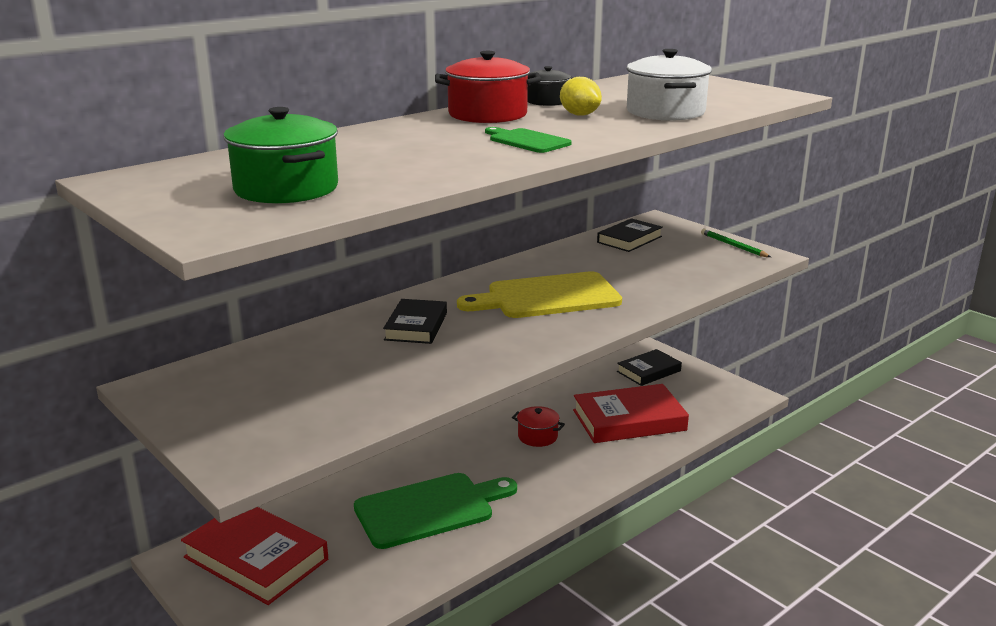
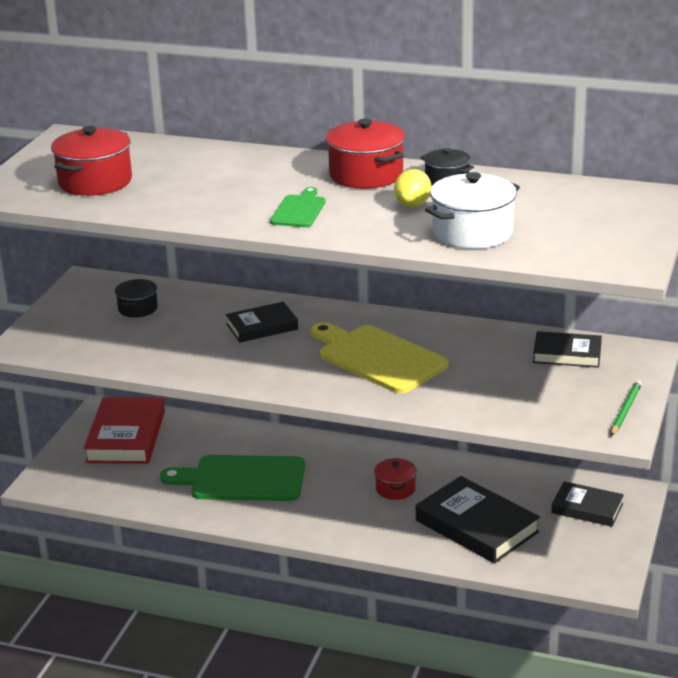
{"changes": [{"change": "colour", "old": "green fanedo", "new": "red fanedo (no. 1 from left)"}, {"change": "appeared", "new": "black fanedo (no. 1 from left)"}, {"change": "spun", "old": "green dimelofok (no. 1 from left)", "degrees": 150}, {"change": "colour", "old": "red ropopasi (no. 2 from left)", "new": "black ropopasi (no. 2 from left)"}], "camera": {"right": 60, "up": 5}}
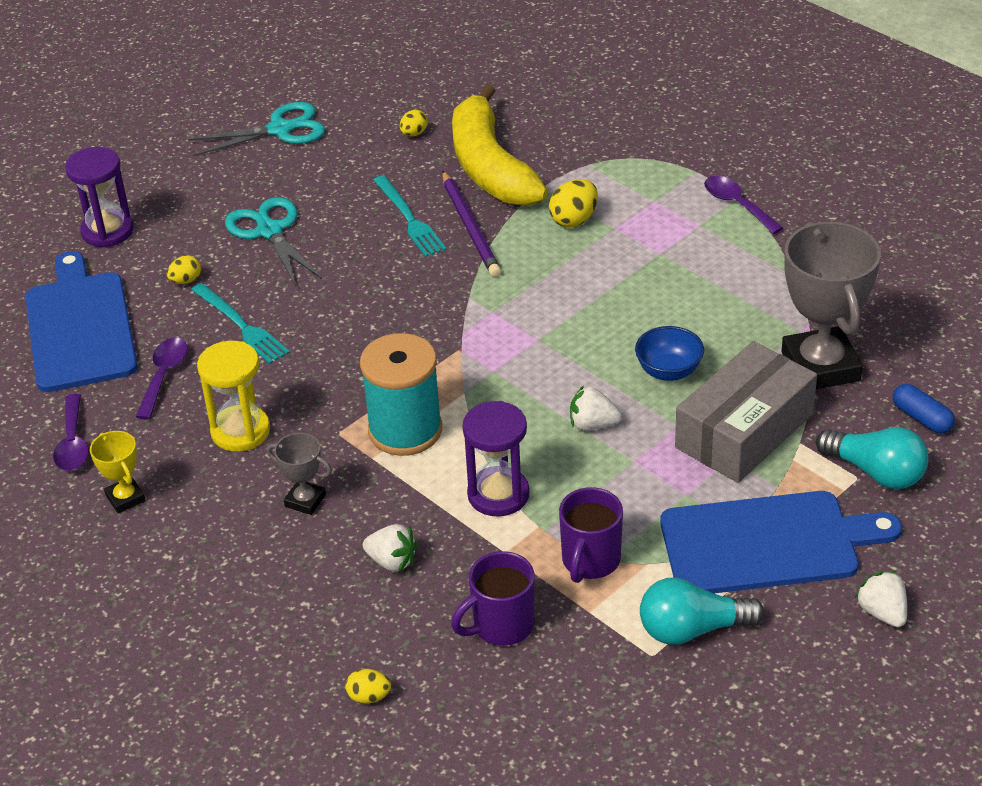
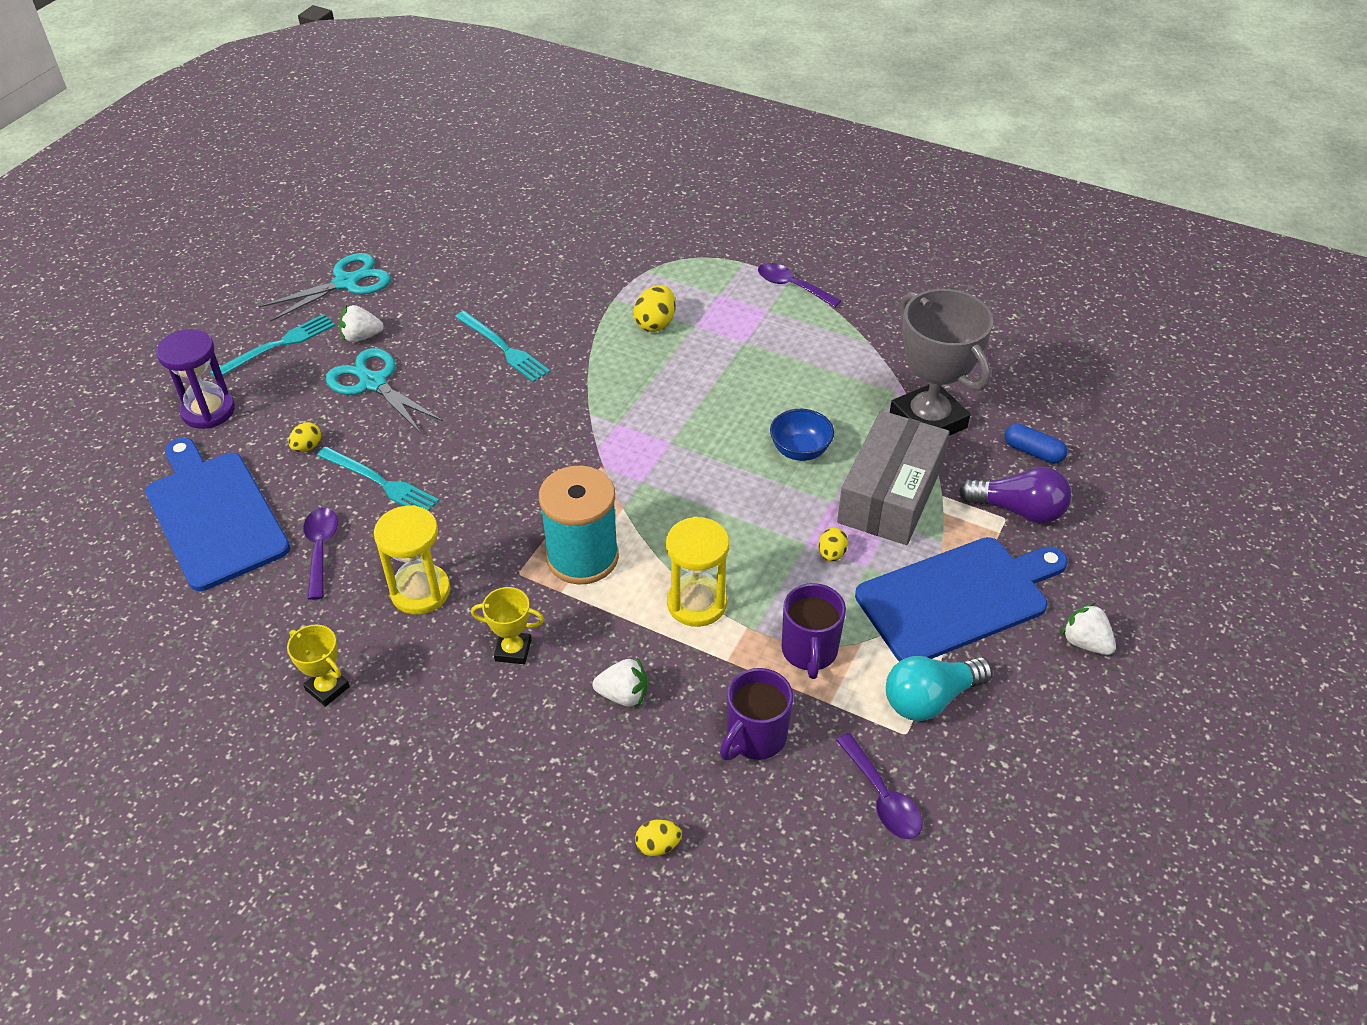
{"changes": [{"change": "appeared", "new": "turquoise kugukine (no. 1 from left)"}, {"change": "relocated", "old": "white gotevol (no. 2 from left in the first image)", "new": "white gotevol (no. 1 from left)"}, {"change": "colour", "old": "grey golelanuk (no. 1 from left)", "new": "yellow golelanuk (no. 2 from left)"}, {"change": "colour", "old": "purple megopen (no. 2 from left)", "new": "yellow megopen (no. 2 from left)"}, {"change": "relocated", "old": "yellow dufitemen (no. 3 from left in the first image)", "new": "yellow dufitemen (no. 4 from left)"}, {"change": "relocated", "old": "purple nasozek (no. 1 from left in the first image)", "new": "purple nasozek (no. 3 from left)"}, {"change": "colour", "old": "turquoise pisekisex (no. 2 from left)", "new": "purple pisekisex"}, {"change": "missing", "old": "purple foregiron"}, {"change": "missing", "old": "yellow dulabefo"}], "camera": {"right": -20, "up": 5}}
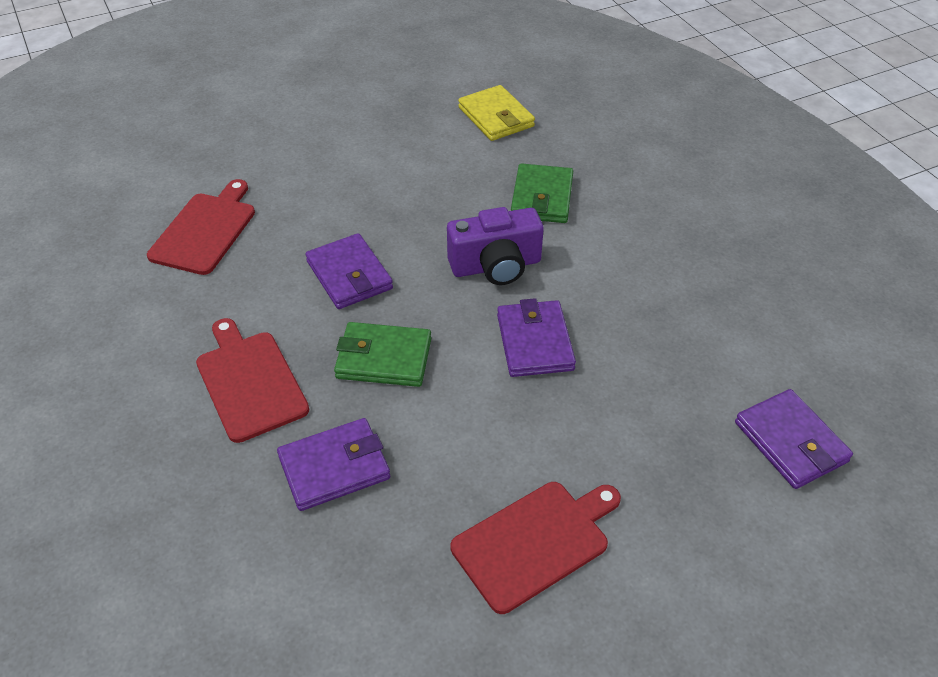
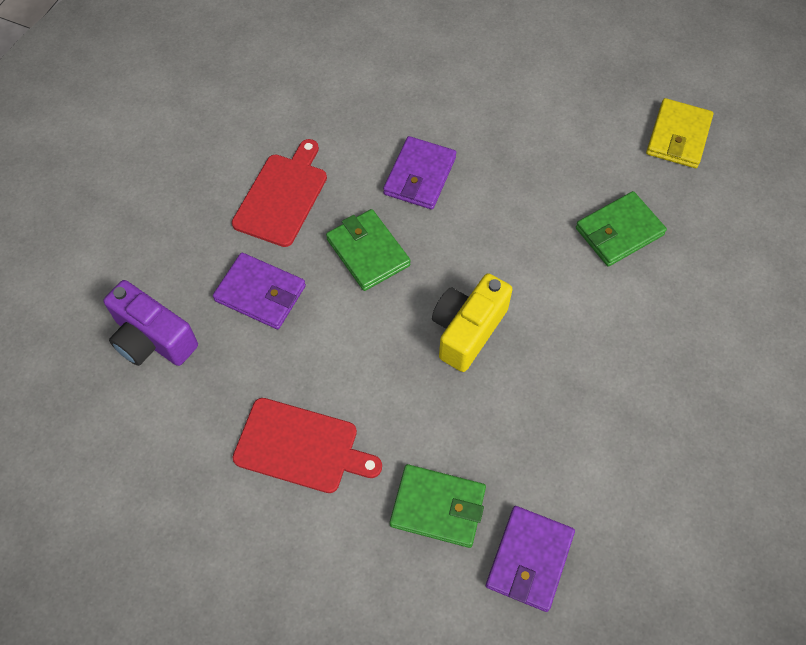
{"changes": [{"change": "relocated", "old": "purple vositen"}, {"change": "appeared", "new": "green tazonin (no. 2 from left)"}, {"change": "exchanged", "old": "purple tazonin (no. 3 from left)", "new": "yellow vositen"}, {"change": "missing", "old": "red dimelofok (no. 1 from left)"}], "camera": {"right": 50, "up": 15}}
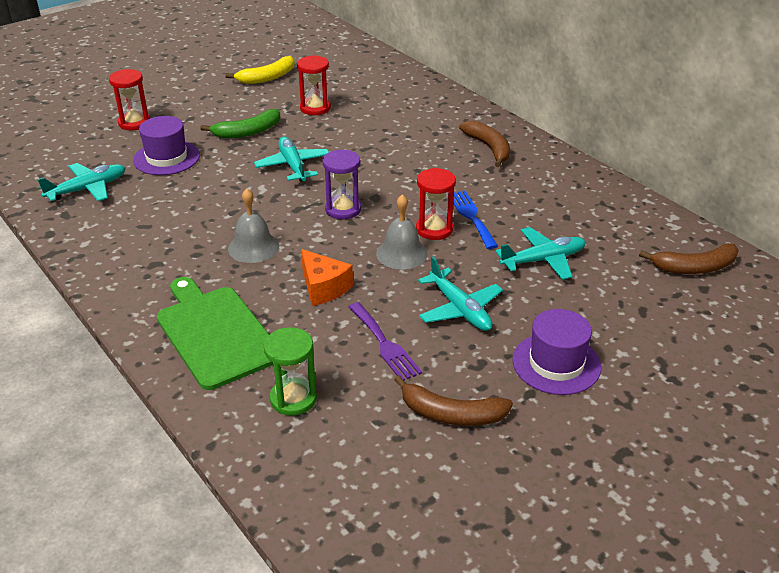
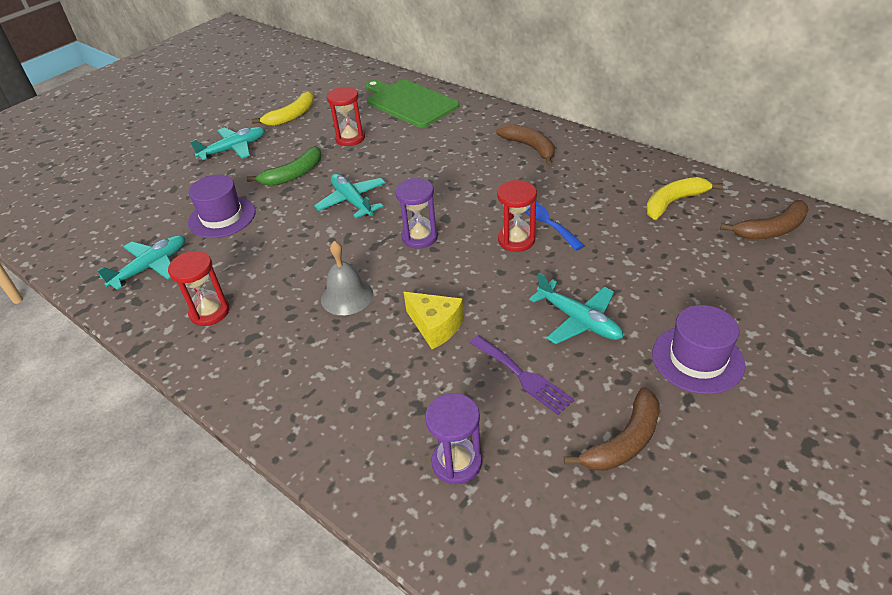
{"changes": [{"change": "relocated", "old": "red megopen (no. 1 from left)"}, {"change": "relocated", "old": "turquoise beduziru (no. 4 from left in the first image)", "new": "turquoise beduziru (no. 2 from left)"}, {"change": "relocated", "old": "green dimelofok"}, {"change": "colour", "old": "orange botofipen", "new": "yellow botofipen"}, {"change": "colour", "old": "green megopen", "new": "purple megopen (no. 2 from left)"}, {"change": "spun", "old": "brown dulabefo (no. 1 from left in the first image)", "degrees": -45}, {"change": "appeared", "new": "yellow dulabefo (no. 2 from left)"}, {"change": "missing", "old": "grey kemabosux (no. 2 from left)"}], "camera": {"right": -10, "up": 5}}
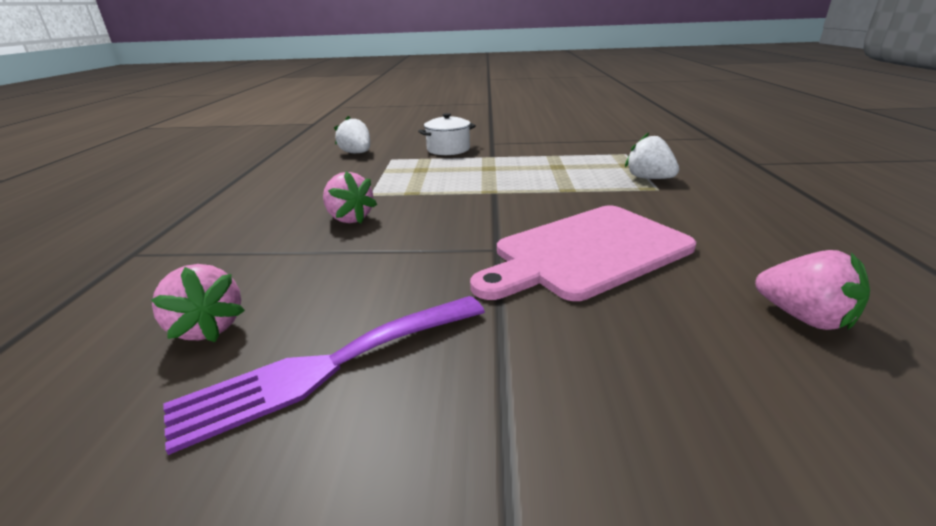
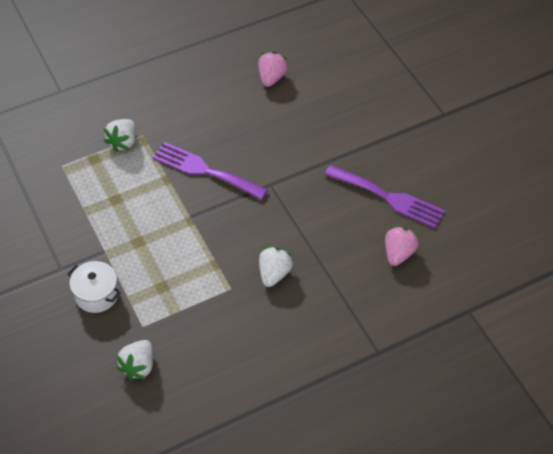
{"changes": [{"change": "appeared", "new": "purple kugukine (no. 1 from left)"}, {"change": "colour", "old": "pink gotevol (no. 2 from left)", "new": "white gotevol (no. 3 from left)"}, {"change": "missing", "old": "pink dimelofok"}], "camera": {"right": -120, "up": 25}}
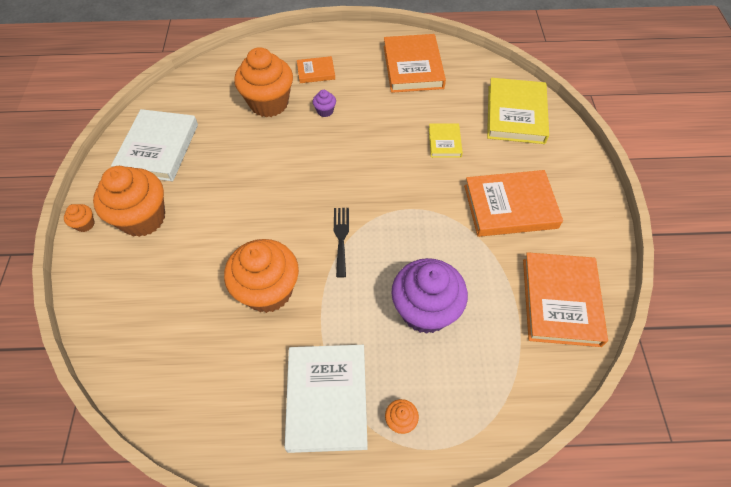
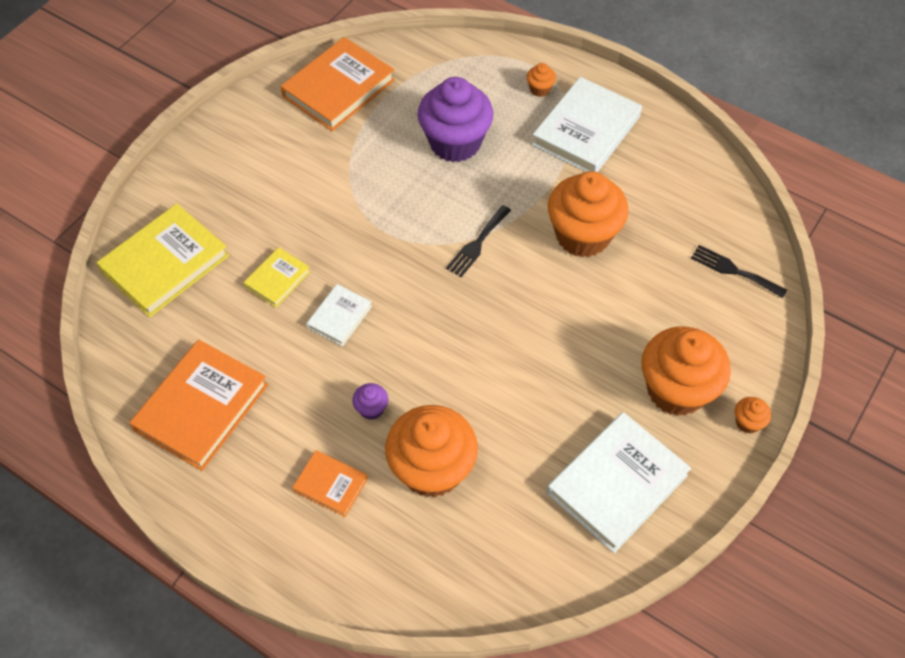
{"changes": [{"change": "appeared", "new": "white ropopasi (no. 1 from left)"}, {"change": "appeared", "new": "black kugukine (no. 2 from left)"}, {"change": "missing", "old": "orange ropopasi (no. 3 from left)"}], "camera": {"right": -145, "up": 0}}
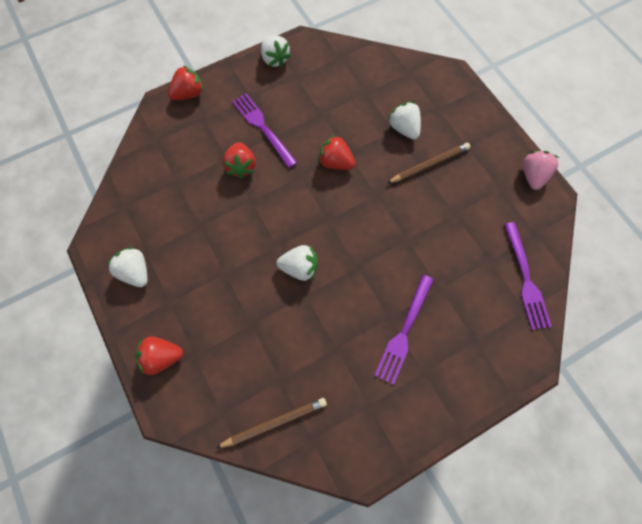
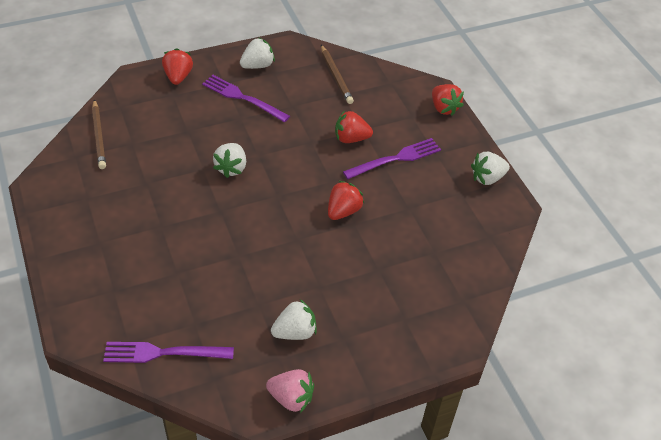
{"changes": [{"change": "relocated", "old": "purple kugukine (no. 2 from left)"}, {"change": "relocated", "old": "white gotevol (no. 4 from left in the first image)", "new": "white gotevol (no. 3 from left)"}, {"change": "relocated", "old": "brown foregiron (no. 2 from left)"}], "camera": {"right": 95, "up": -20}}
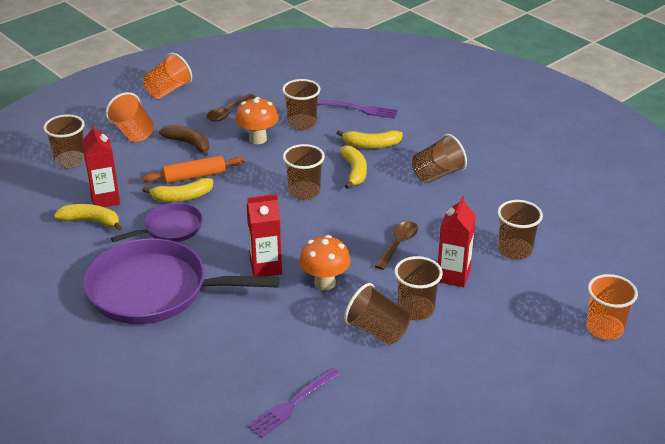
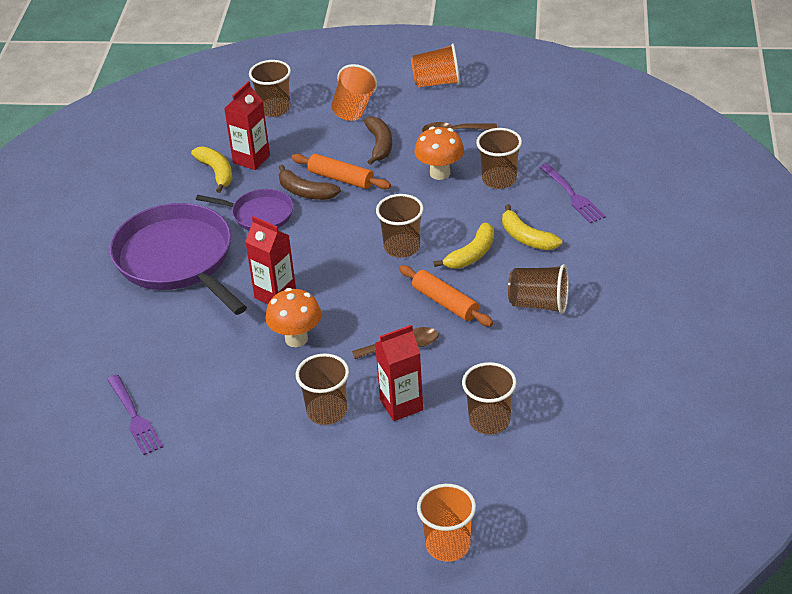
{"changes": [{"change": "spun", "old": "purple kugukine (no. 1 from left)", "degrees": -120}, {"change": "colour", "old": "yellow dulabefo (no. 2 from left)", "new": "brown dulabefo (no. 1 from left)"}, {"change": "appeared", "new": "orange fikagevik (no. 2 from left)"}, {"change": "missing", "old": "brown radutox (no. 4 from left)"}], "camera": {"right": 50, "up": 5}}
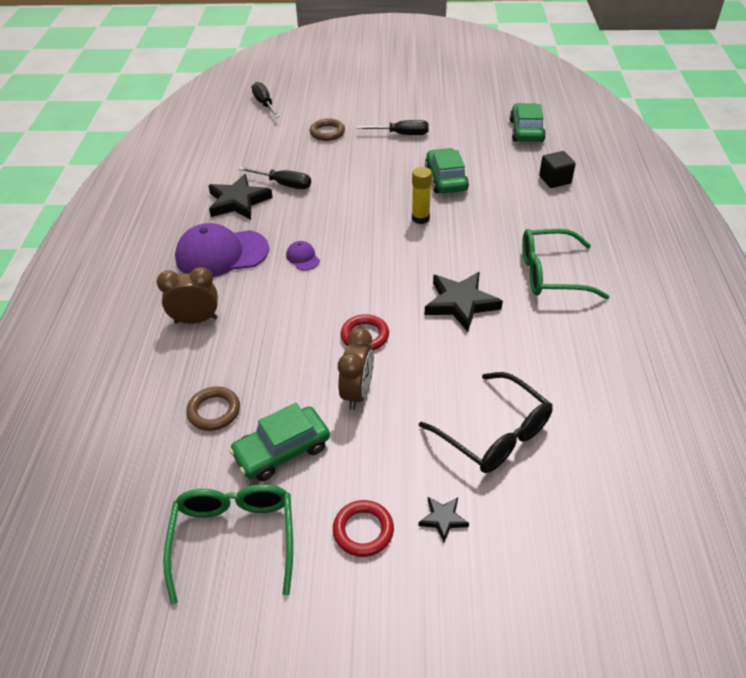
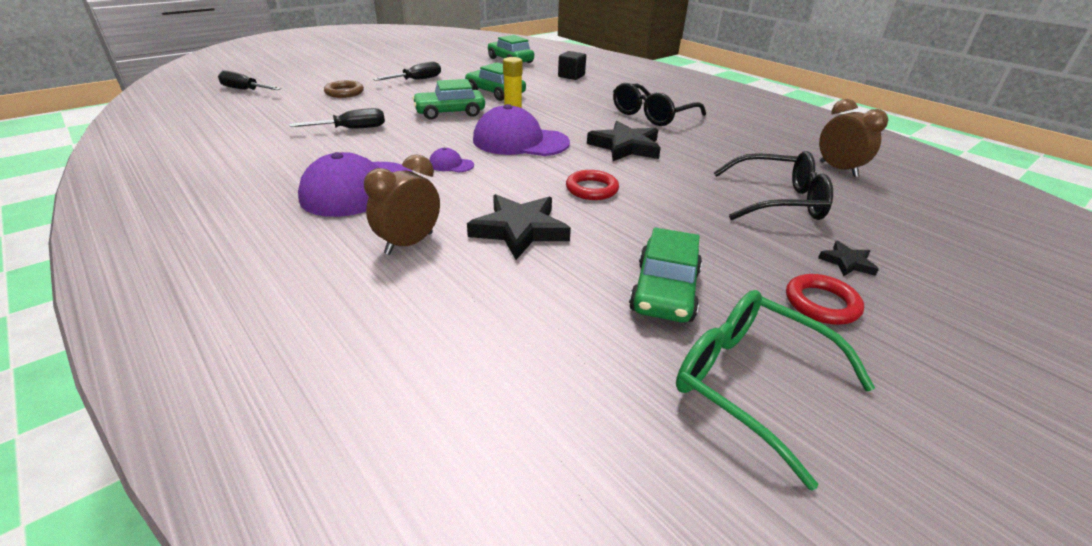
{"changes": [{"change": "appeared", "new": "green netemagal (no. 1 from left)"}, {"change": "relocated", "old": "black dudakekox (no. 1 from left)"}, {"change": "appeared", "new": "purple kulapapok (no. 3 from left)"}, {"change": "colour", "old": "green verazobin (no. 2 from left)", "new": "black verazobin (no. 1 from left)"}, {"change": "relocated", "old": "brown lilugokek (no. 2 from left)"}, {"change": "missing", "old": "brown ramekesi (no. 1 from left)"}], "camera": {"right": -45, "up": -10}}
